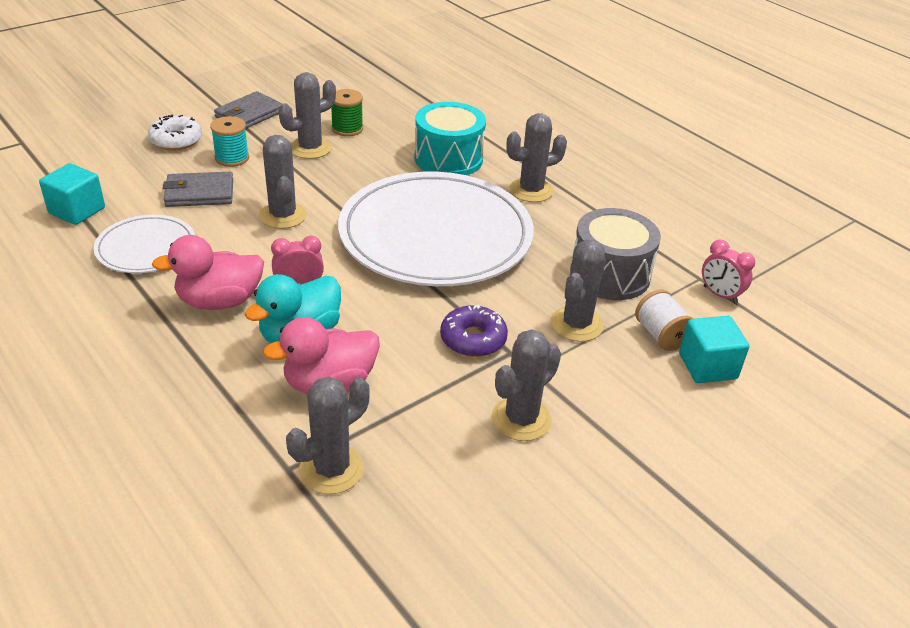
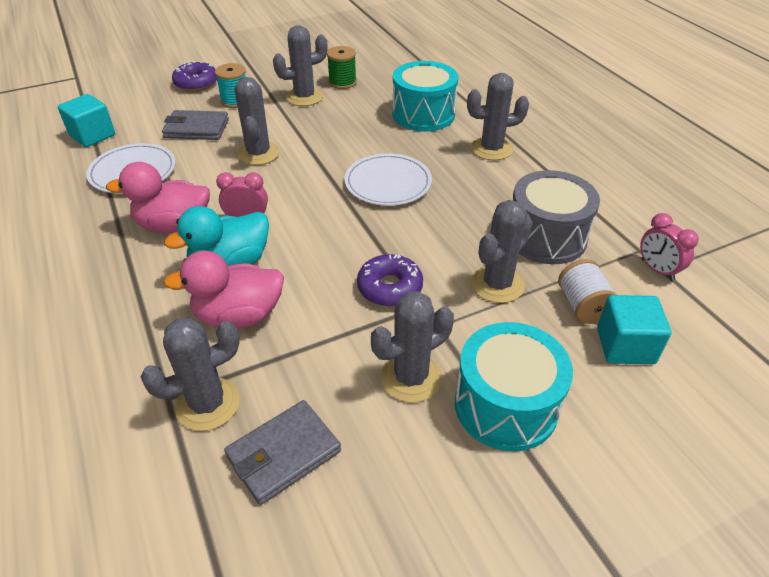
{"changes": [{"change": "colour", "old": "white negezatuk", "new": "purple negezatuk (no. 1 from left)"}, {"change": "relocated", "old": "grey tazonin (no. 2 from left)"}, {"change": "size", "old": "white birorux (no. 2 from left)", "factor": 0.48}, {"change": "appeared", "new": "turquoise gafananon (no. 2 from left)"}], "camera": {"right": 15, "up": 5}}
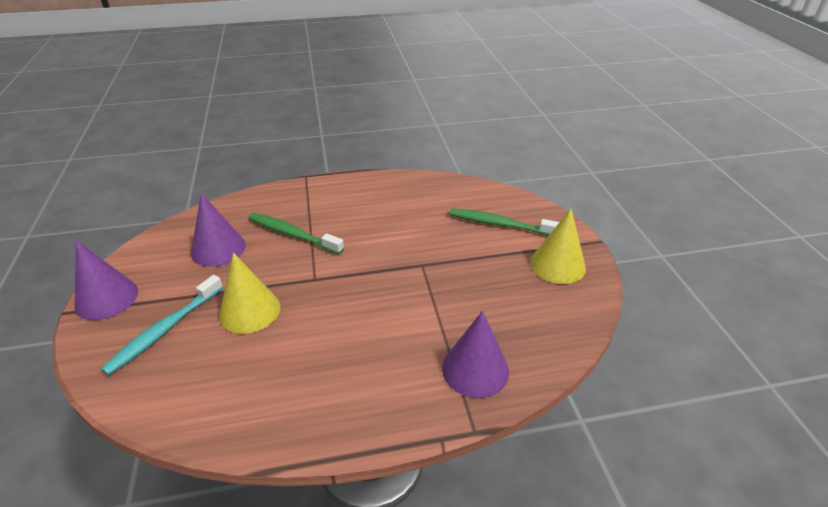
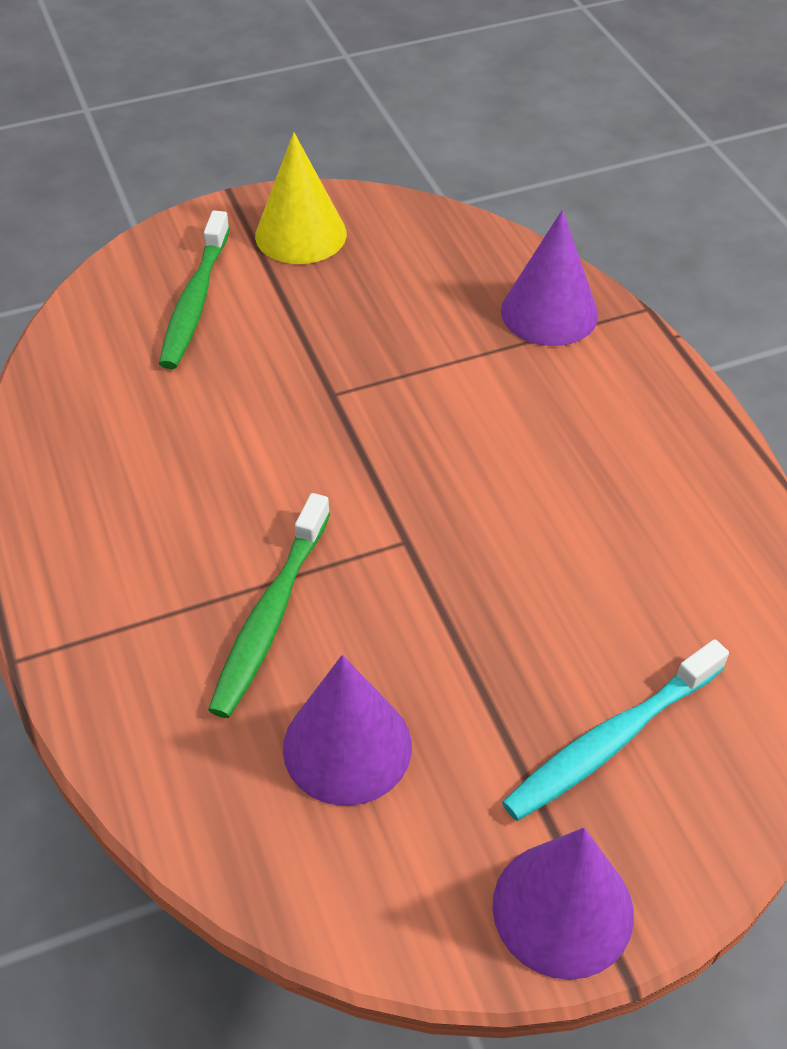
{"changes": [{"change": "spun", "old": "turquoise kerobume", "degrees": 120}, {"change": "missing", "old": "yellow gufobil (no. 1 from left)"}], "camera": {"right": -100, "up": 10}}
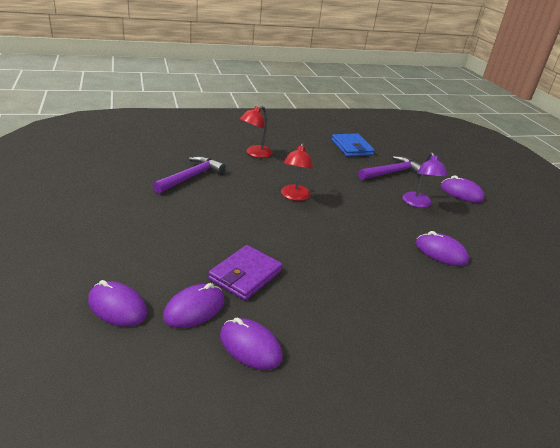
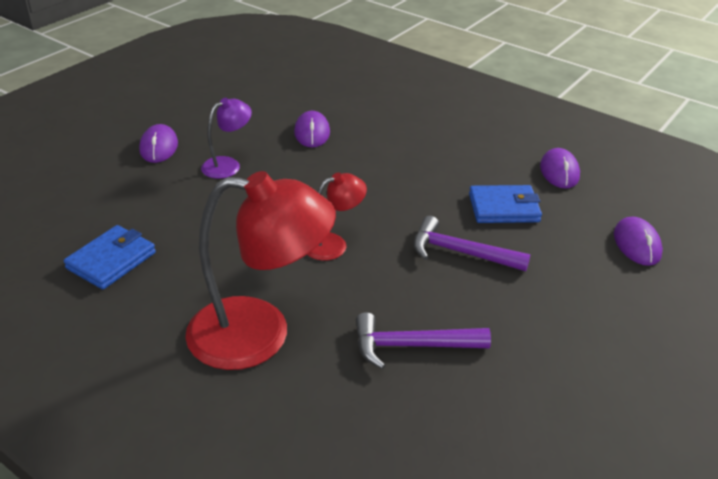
{"changes": [{"change": "size", "old": "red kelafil (no. 1 from left)", "factor": 2.03}, {"change": "relocated", "old": "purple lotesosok (no. 2 from left)"}, {"change": "colour", "old": "purple tazonin", "new": "blue tazonin (no. 2 from left)"}, {"change": "missing", "old": "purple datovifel (no. 2 from left)"}], "camera": {"right": -125, "up": 5}}
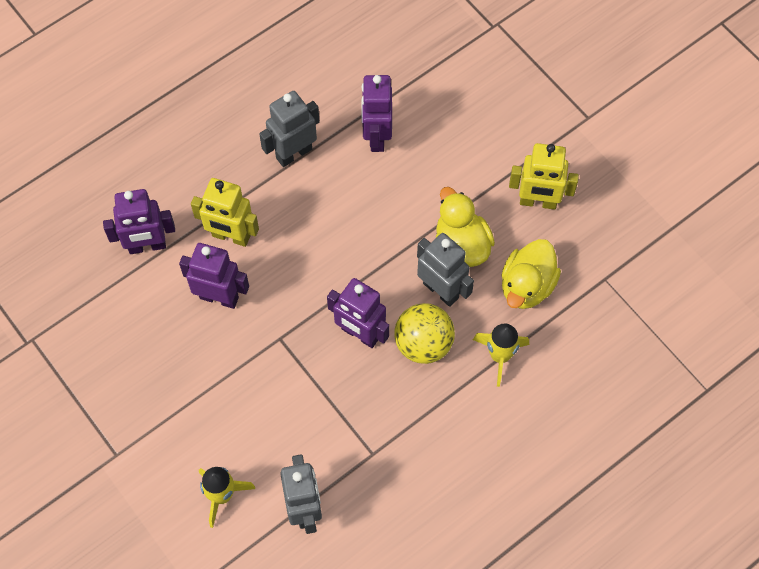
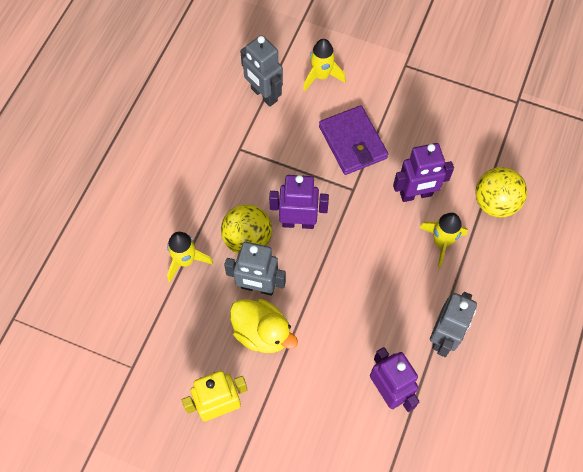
{"changes": [{"change": "appeared", "new": "purple tazonin"}, {"change": "exchanged", "old": "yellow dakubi (no. 1 from left)", "new": "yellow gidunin (no. 3 from left)"}, {"change": "exchanged", "old": "purple dakubi (no. 1 from left)", "new": "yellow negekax (no. 2 from left)"}, {"change": "missing", "old": "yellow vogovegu (no. 2 from left)"}], "camera": {"right": 150, "up": 0}}
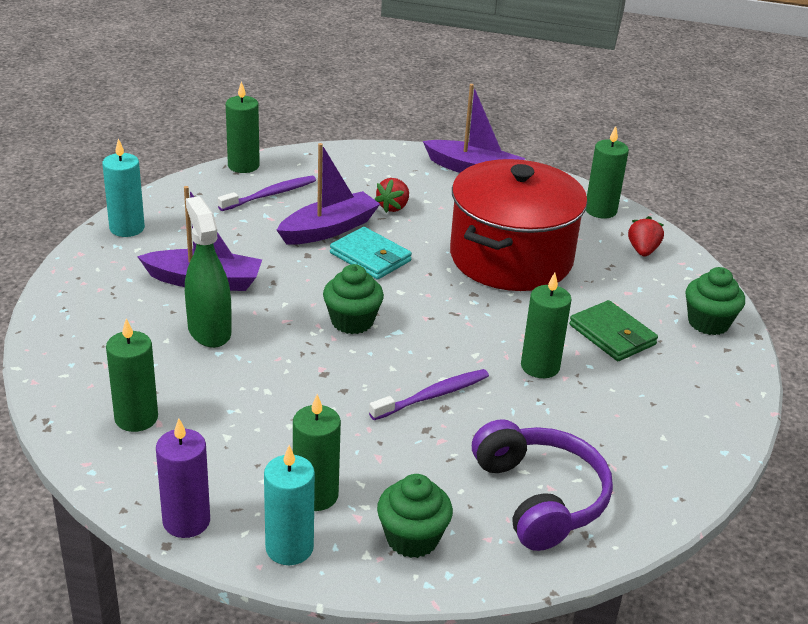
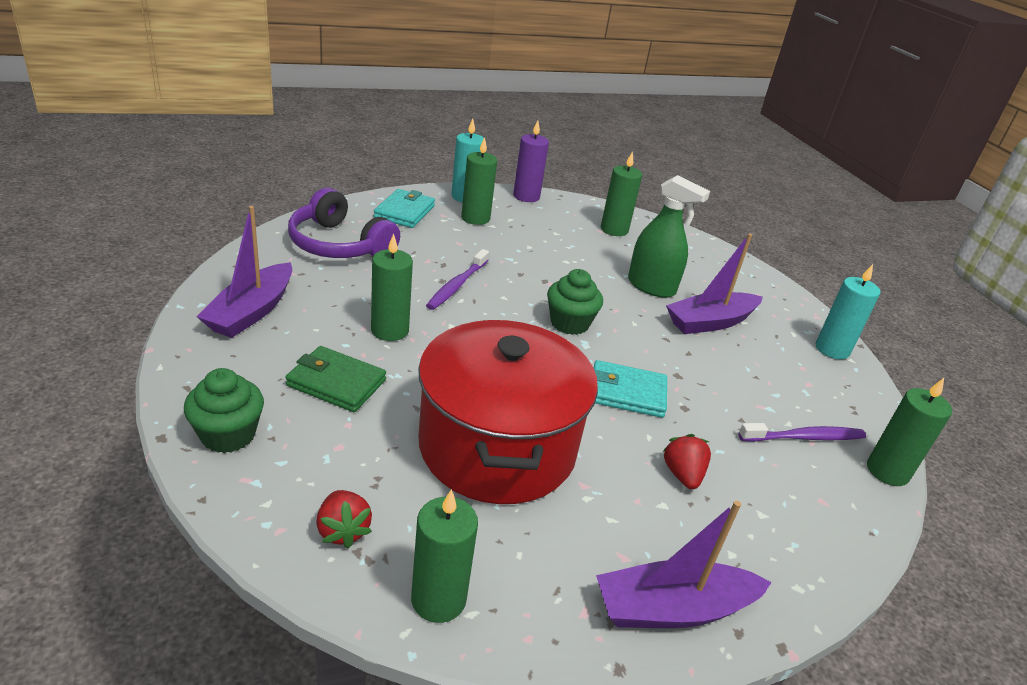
{"changes": [{"change": "relocated", "old": "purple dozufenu (no. 2 from left in the first image)", "new": "purple dozufenu (no. 1 from left)"}, {"change": "exchanged", "old": "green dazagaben (no. 2 from left)", "new": "turquoise tazonin (no. 1 from left)"}, {"change": "spun", "old": "purple kerobume (no. 1 from left in the first image)", "degrees": -120}], "camera": {"right": 145, "up": 0}}
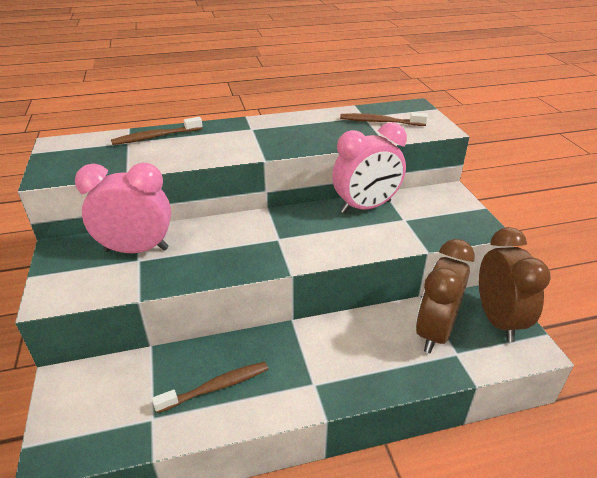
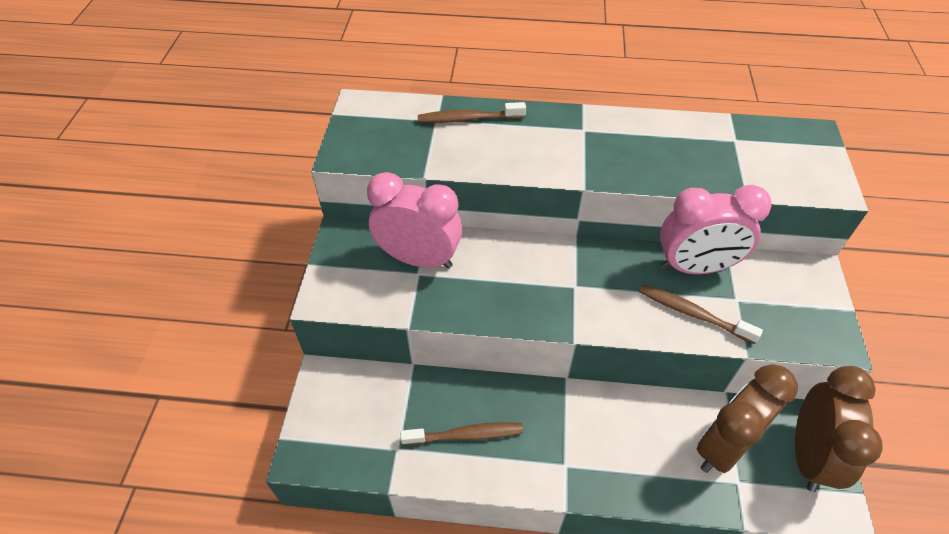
{"changes": [{"change": "relocated", "old": "brown kerobume (no. 3 from left)"}], "camera": {"right": 20, "up": 15}}
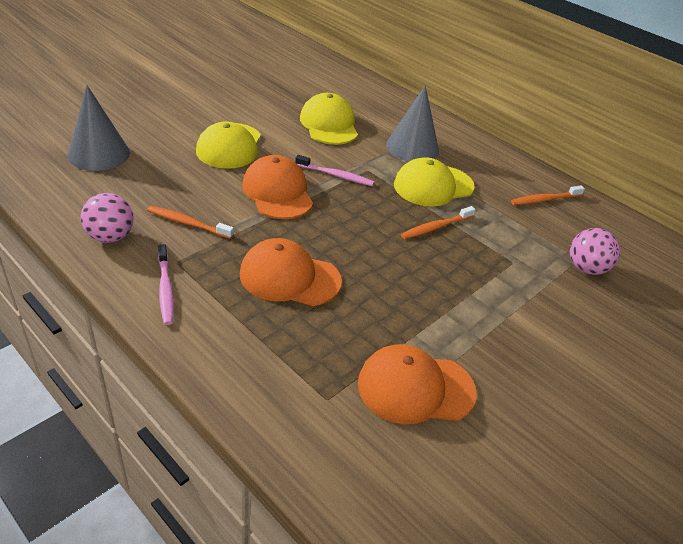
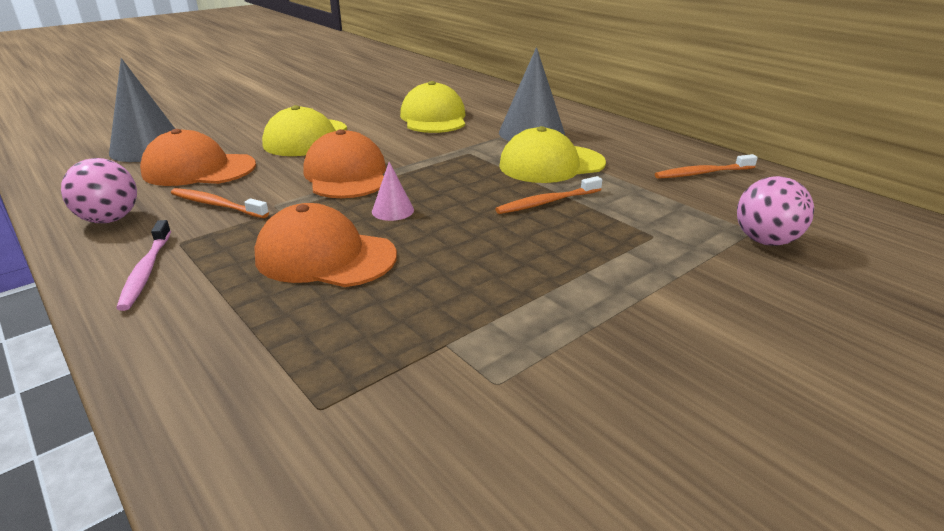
{"changes": [{"change": "relocated", "old": "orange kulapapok (no. 3 from left in the first image)", "new": "orange kulapapok (no. 1 from left)"}, {"change": "appeared", "new": "pink gufobil"}, {"change": "missing", "old": "pink kerobume (no. 2 from left)"}], "camera": {"right": 10, "up": -10}}
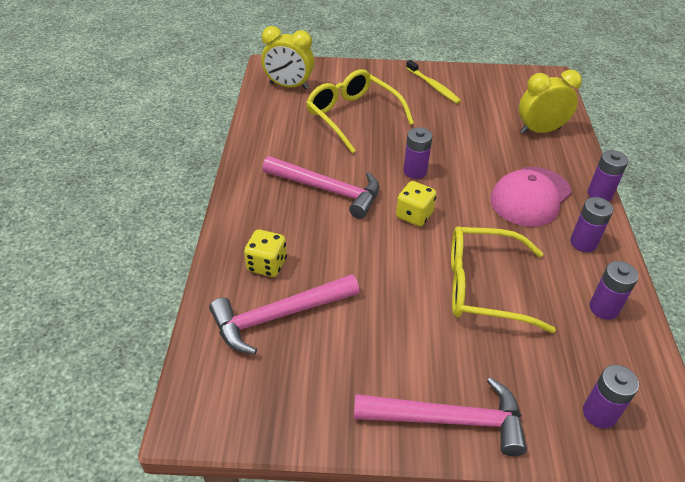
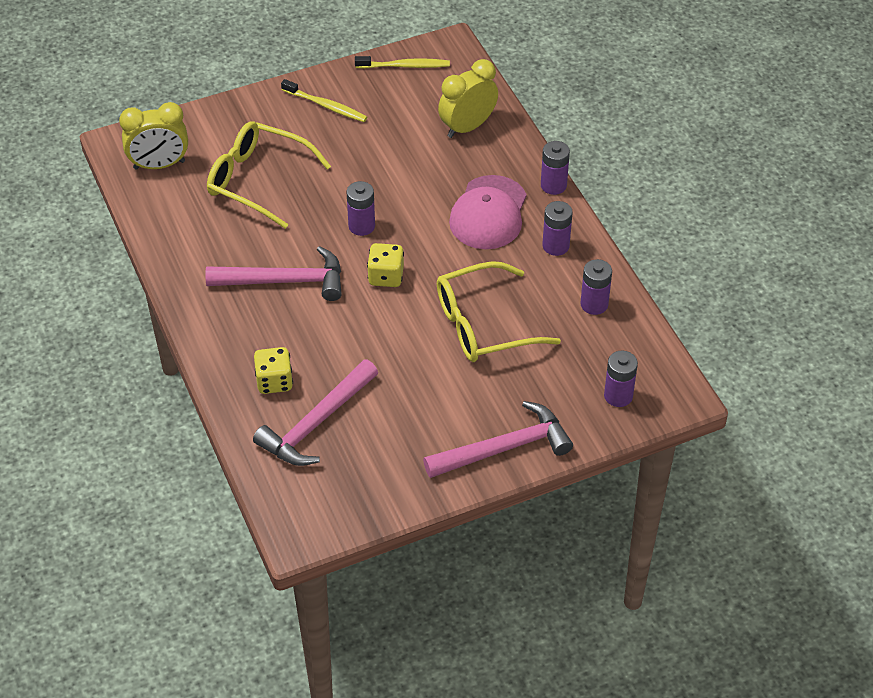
{"changes": [{"change": "appeared", "new": "yellow kerobume (no. 2 from left)"}], "camera": {"right": -25, "up": 5}}
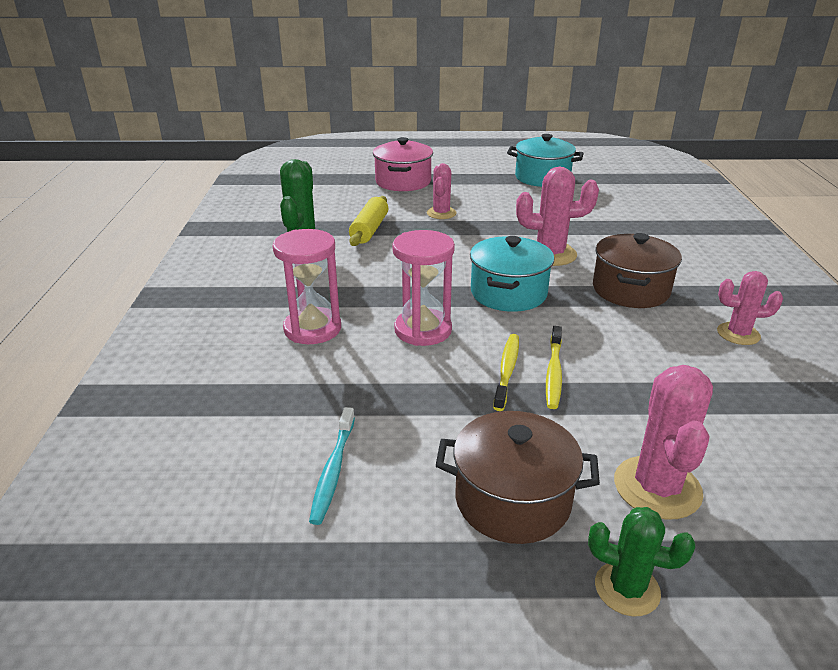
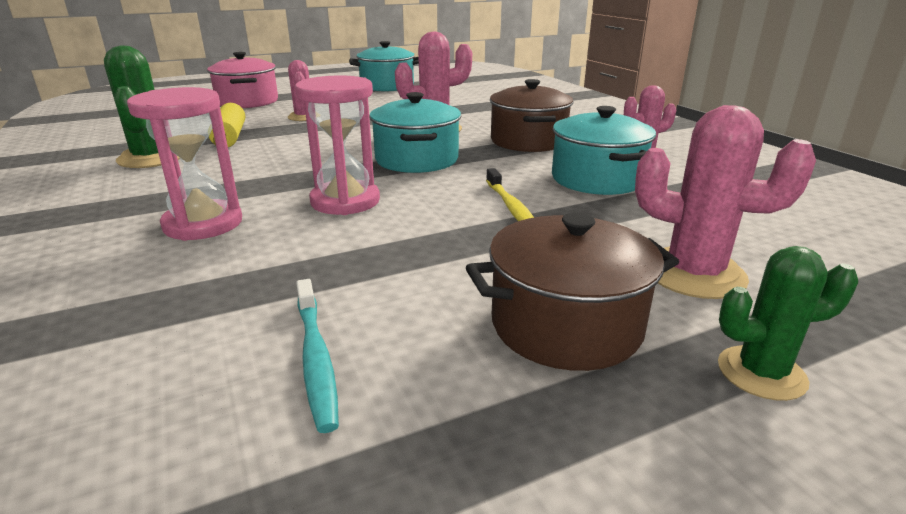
{"changes": [{"change": "appeared", "new": "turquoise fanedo (no. 3 from left)"}, {"change": "spun", "old": "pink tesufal (no. 3 from left in the first image)", "degrees": -45}, {"change": "missing", "old": "yellow kerobume (no. 1 from left)"}], "camera": {"right": -25, "up": -5}}
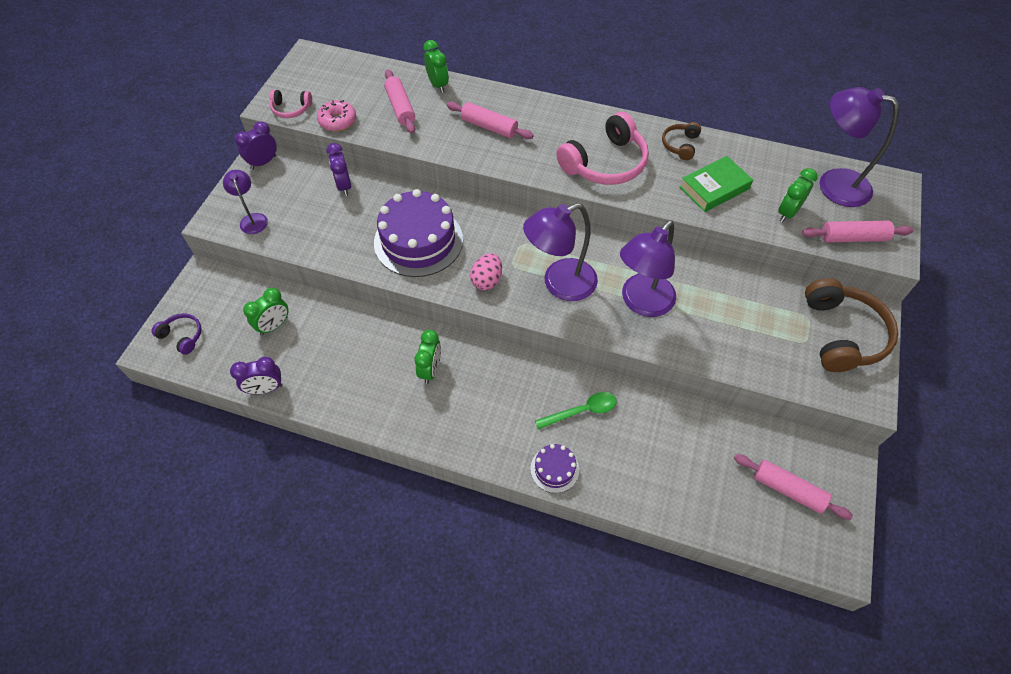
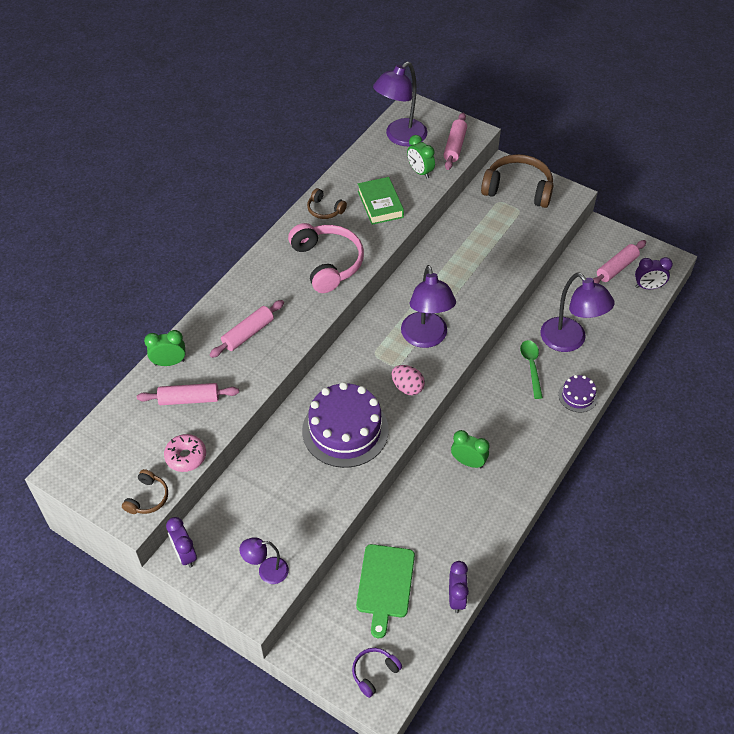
{"changes": [{"change": "colour", "old": "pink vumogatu (no. 1 from left)", "new": "brown vumogatu (no. 1 from left)"}, {"change": "exchanged", "old": "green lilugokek (no. 1 from left)", "new": "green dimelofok"}, {"change": "relocated", "old": "purple kelafil (no. 3 from left in the first image)", "new": "purple kelafil (no. 4 from left)"}, {"change": "relocated", "old": "purple lilugokek (no. 3 from left)"}], "camera": {"right": -75, "up": -5}}
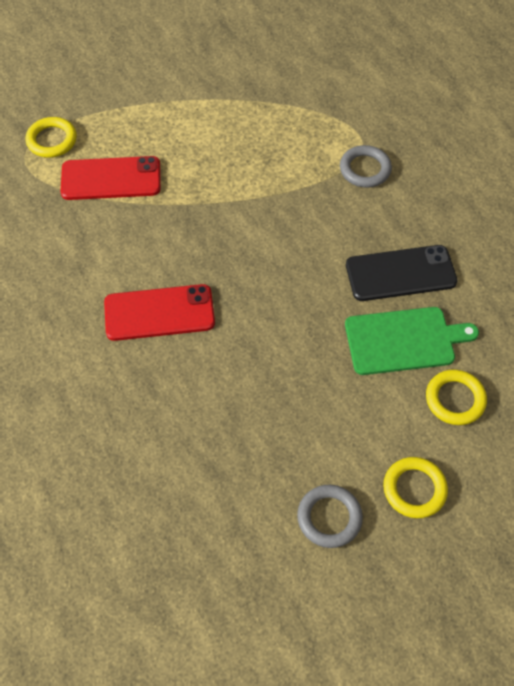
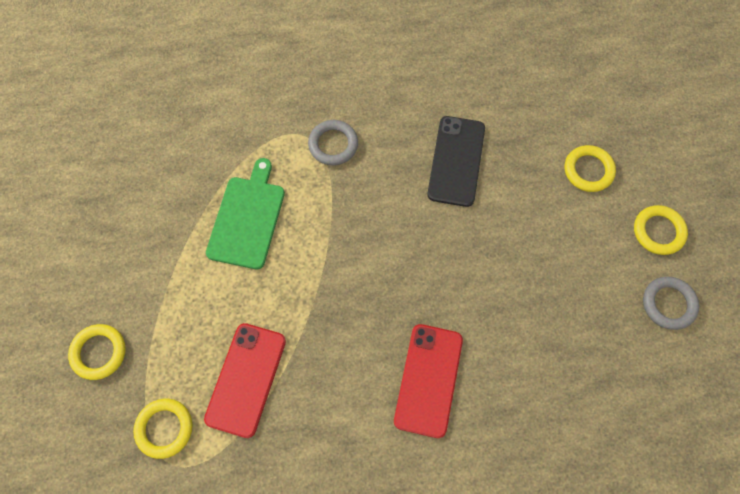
{"changes": [{"change": "appeared", "new": "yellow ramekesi (no. 1 from left)"}, {"change": "relocated", "old": "green dimelofok"}], "camera": {"right": -70, "up": 10}}
